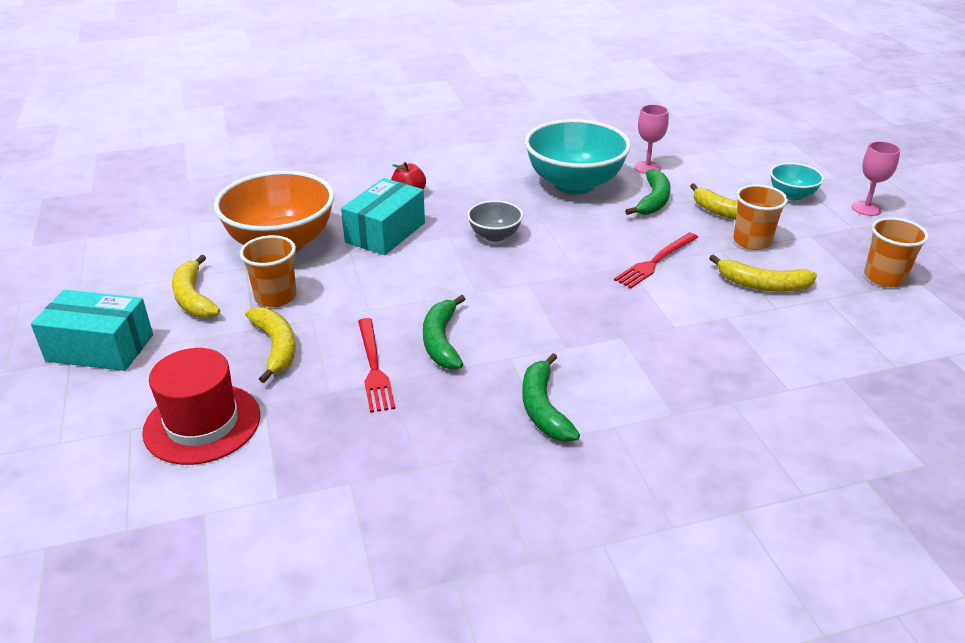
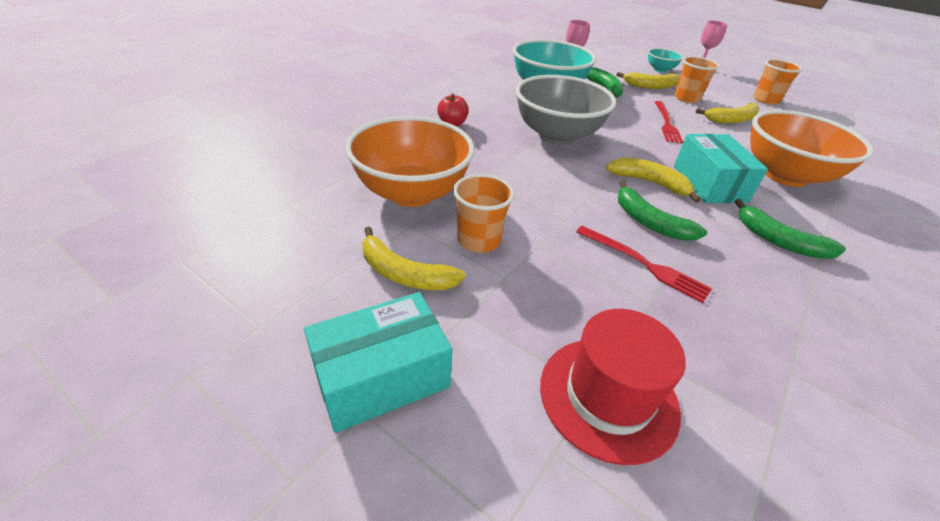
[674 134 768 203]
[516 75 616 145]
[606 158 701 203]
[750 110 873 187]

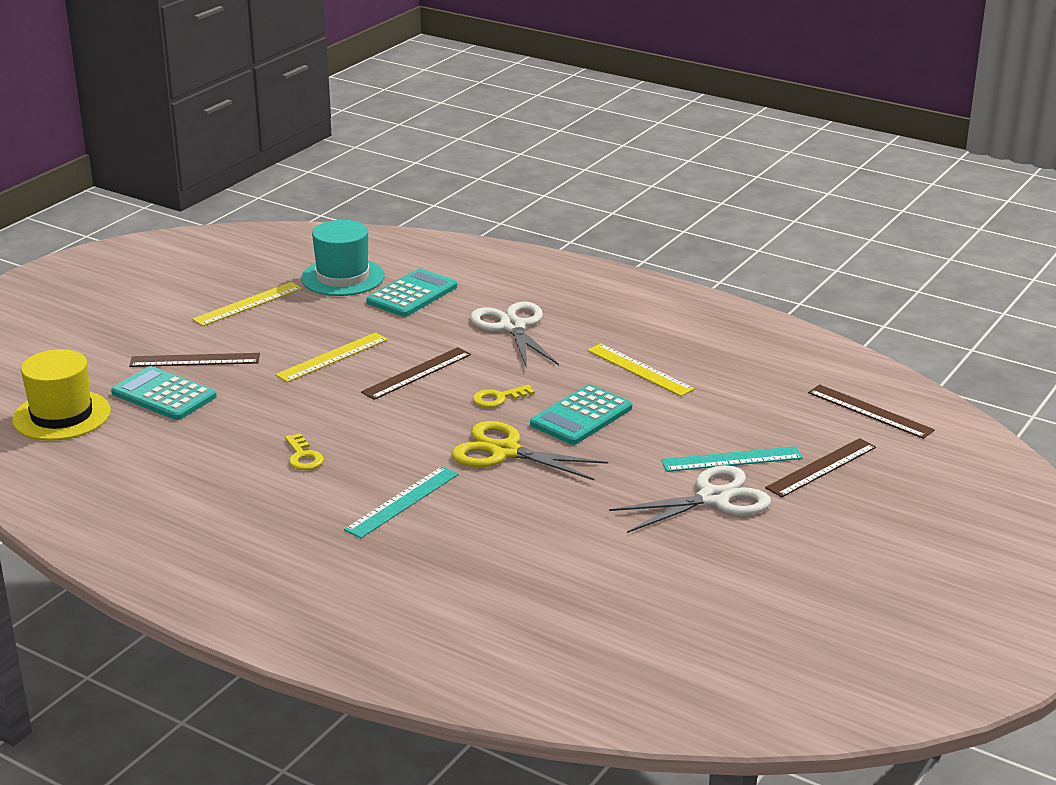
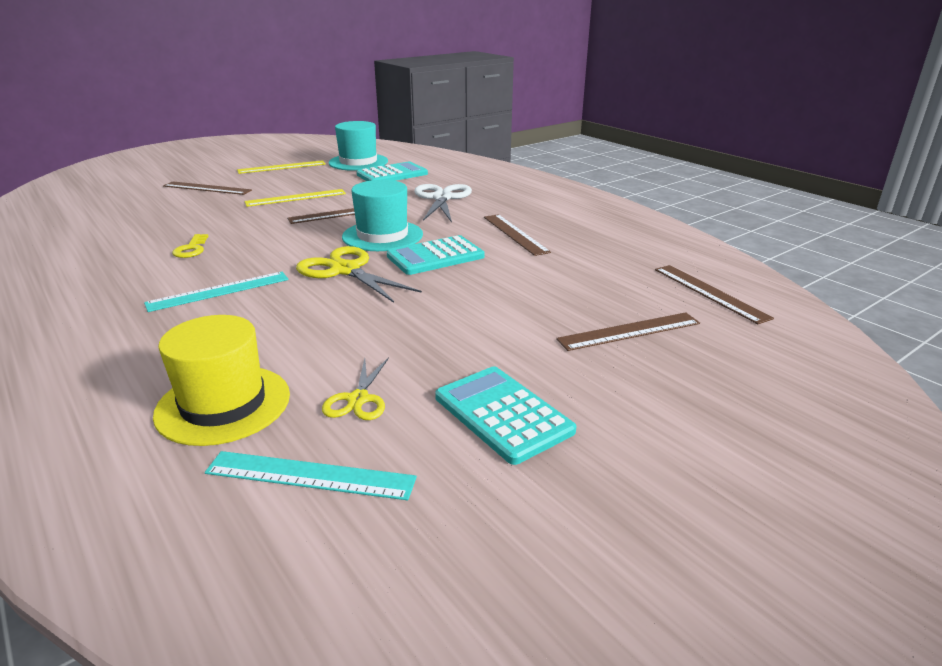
[484 214 551 256]
[153 315 290 446]
[435 366 576 465]
[342 180 423 251]
[205 451 417 500]
[609 465 771 533] (first image)
[322 357 389 420]

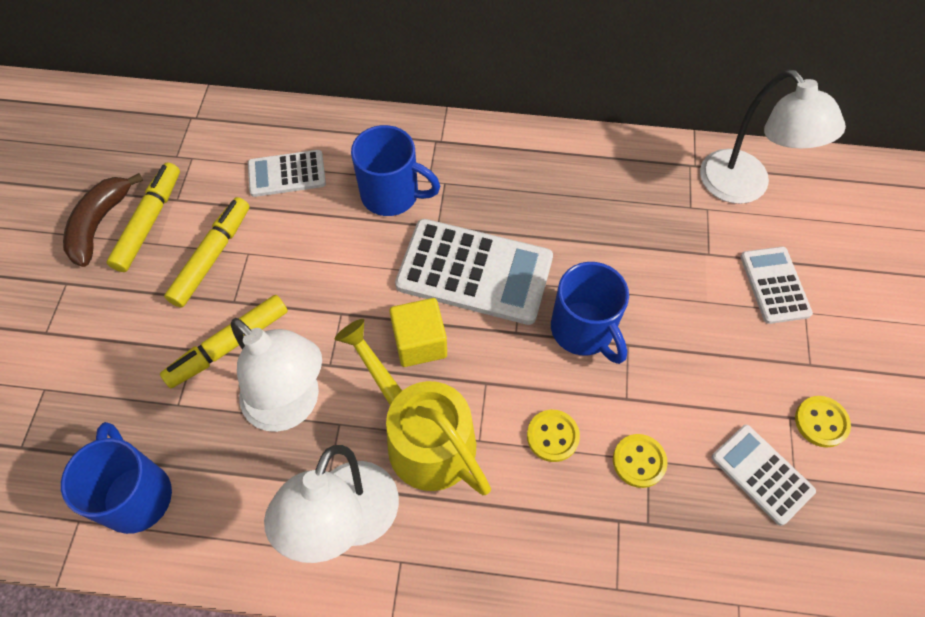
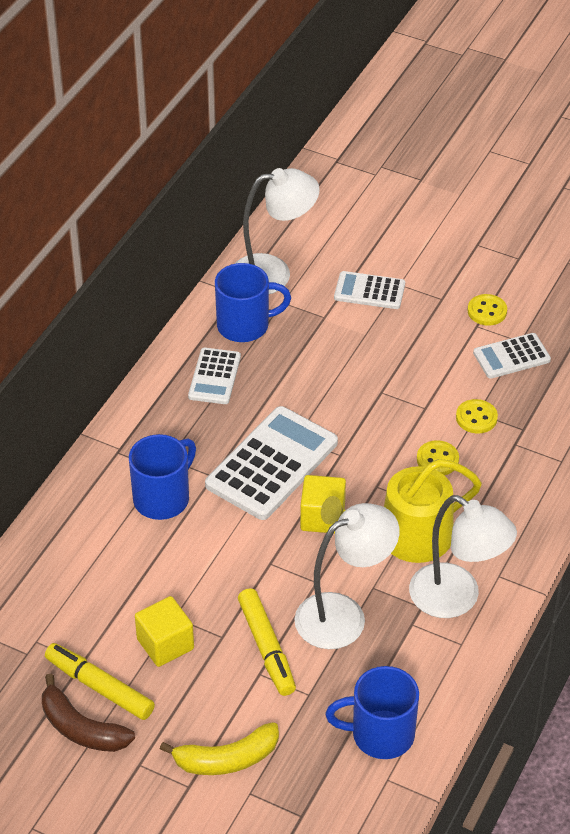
[188 348 241 404]
[135 596 194 667]
[215 263 291 342]
[160 722 279 775]

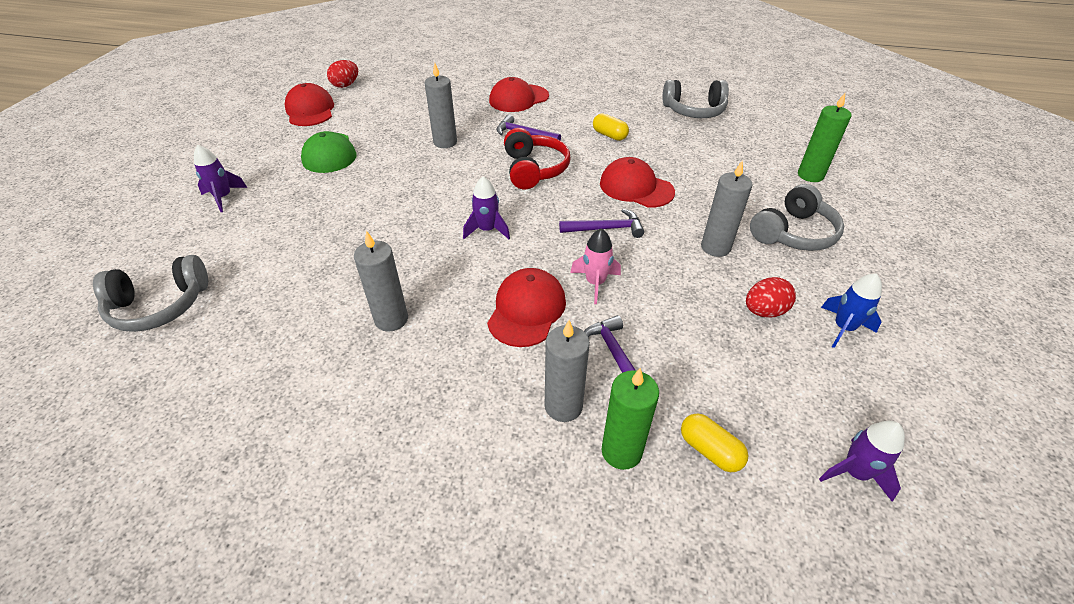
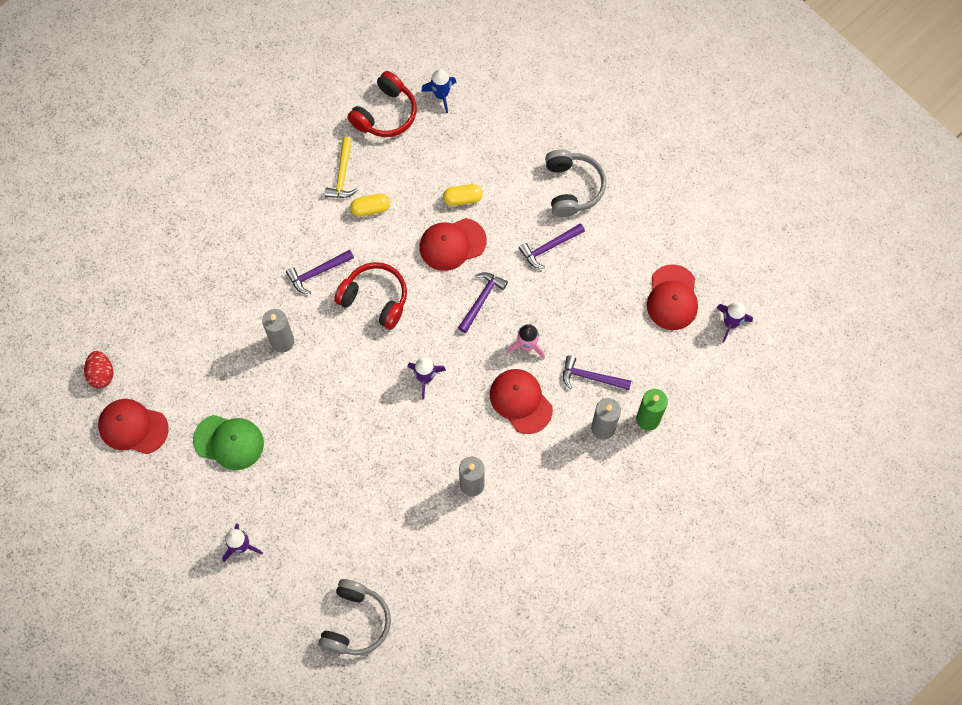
[647 264 698 330]
[347 71 417 137]
[798 93 851 182] (first image)
[519 223 585 269]
[421 69 456 113]
[746 277 796 318] (first image)
[443 184 483 206]
[325 137 358 198]

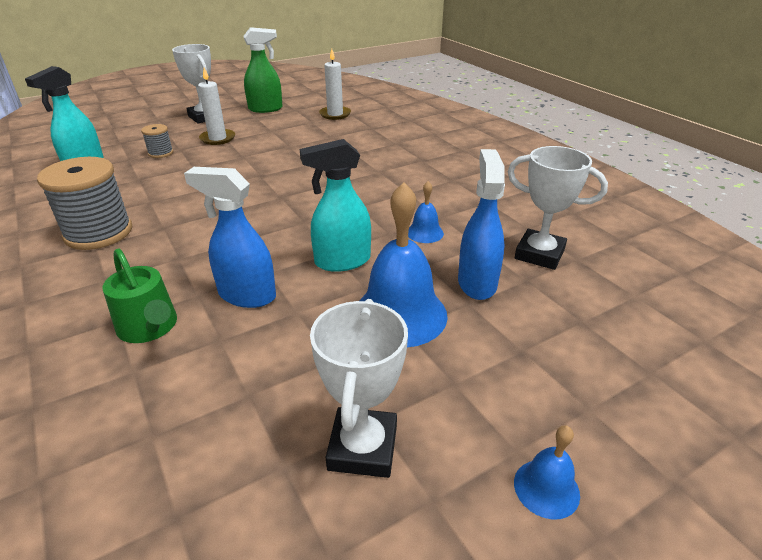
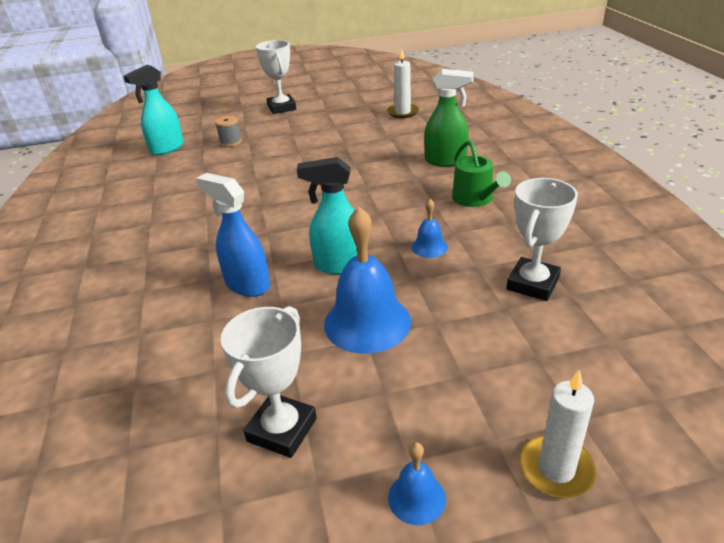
[424 69 474 167]
[520 369 596 498]
[506 178 578 301]
[458 149 505 300] (first image)
[37 157 132 250] (first image)
[452 140 511 207]

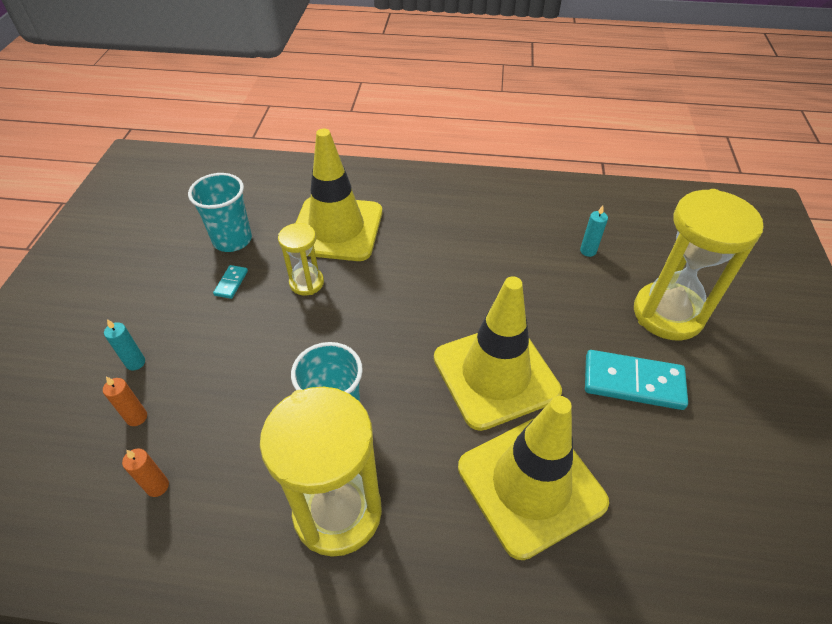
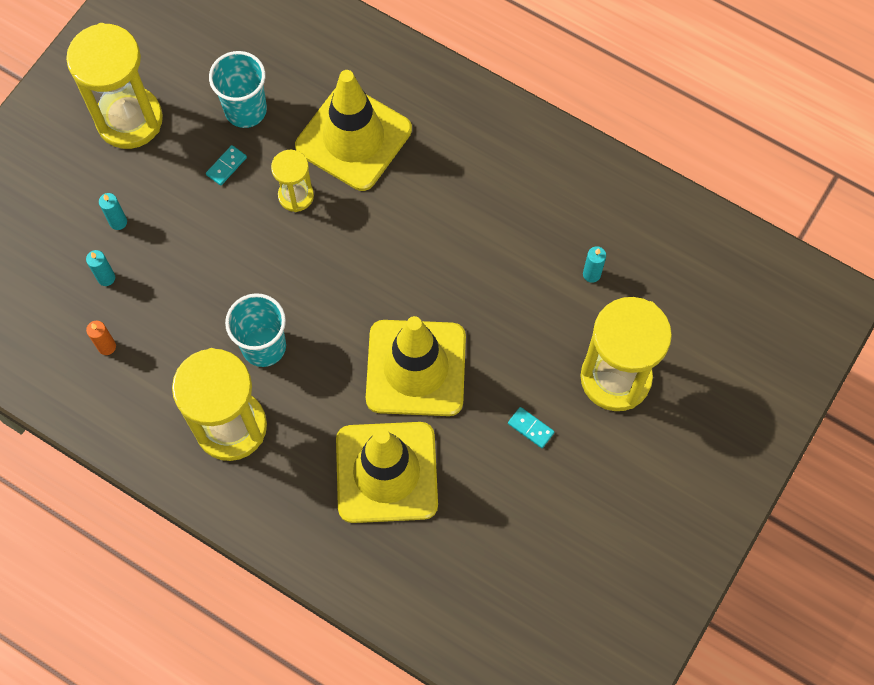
[508 407 555 448]
[86 250 115 286]
[66 23 163 149]

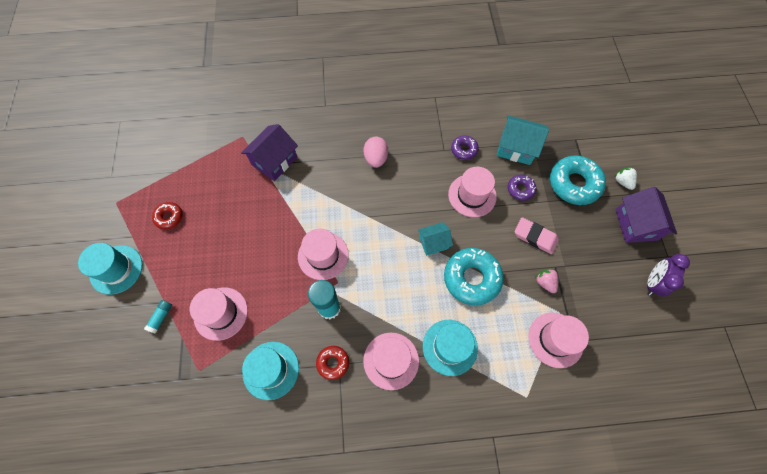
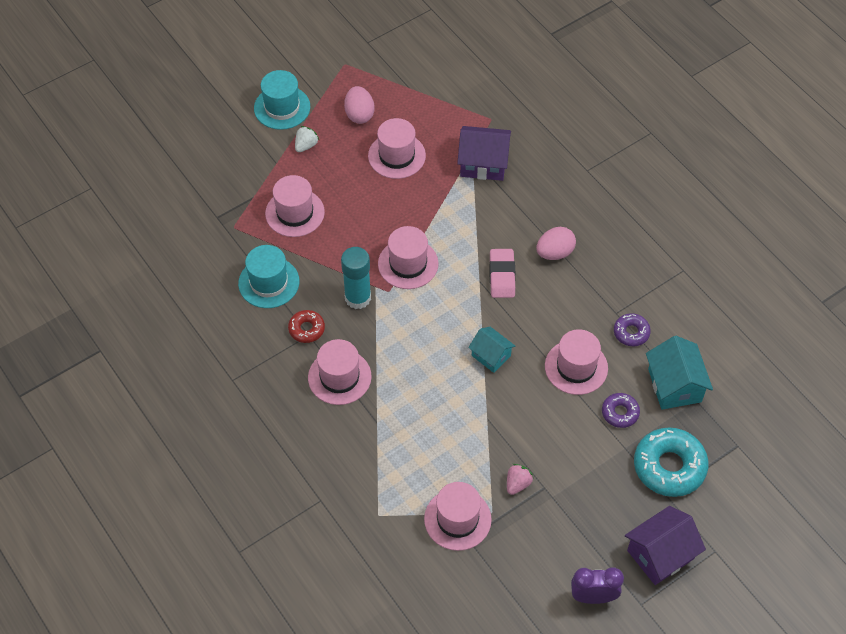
[295 126 319 152]
[344 86 375 124]
[490 249 515 298]
[444 248 504 305] (first image)
[144 300 172 334] (first image)
[423 320 478 376] (first image)
[368 118 426 179]

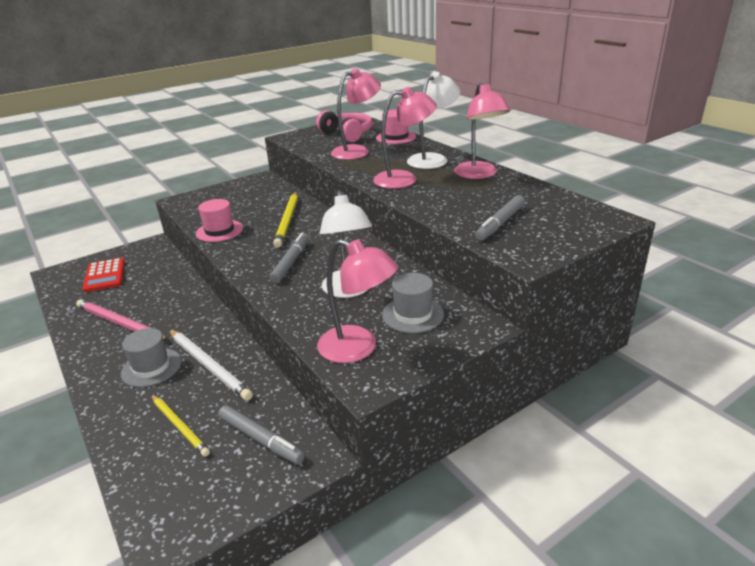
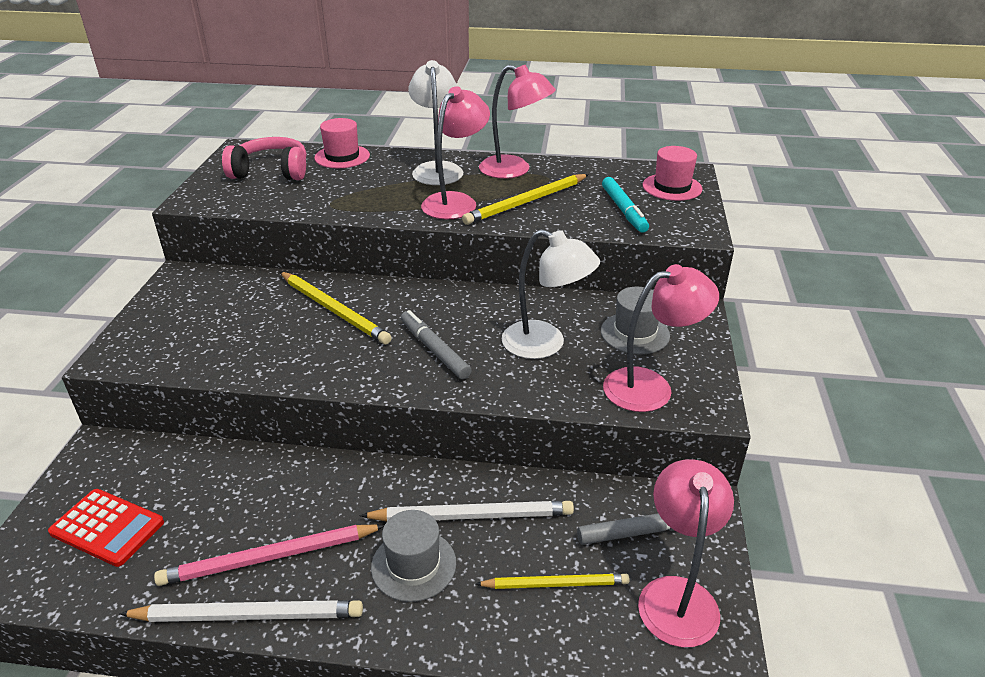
[638 459 734 647]
[602 177 649 233]
[642 146 702 201]
[462 174 589 225]
[119 600 363 622]

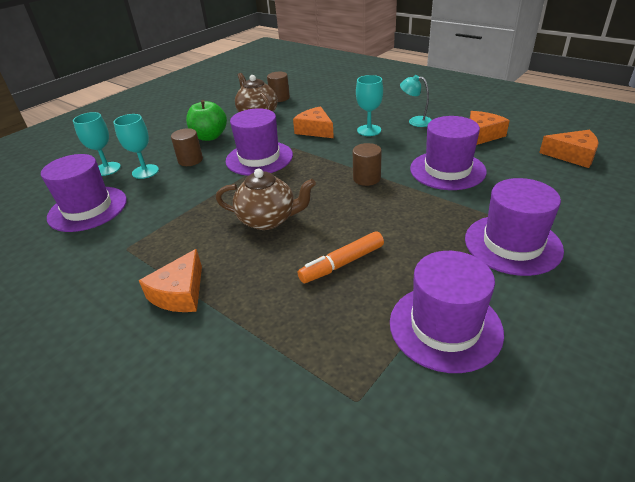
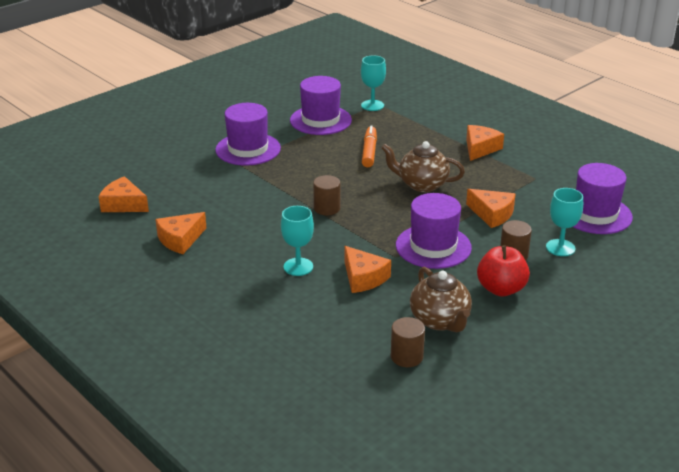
[400 75 431 127] (first image)
[477 245 530 297]
[361 56 386 111]
[410 116 487 190] (first image)
[362 126 377 167]
[466 189 516 228]

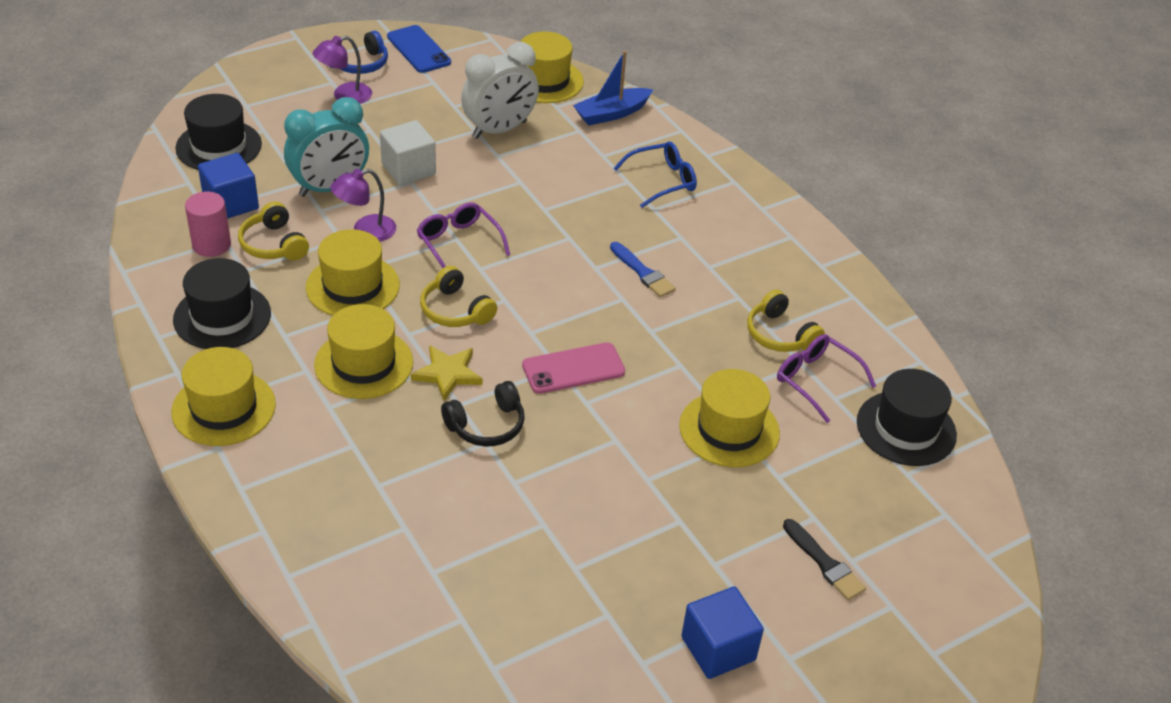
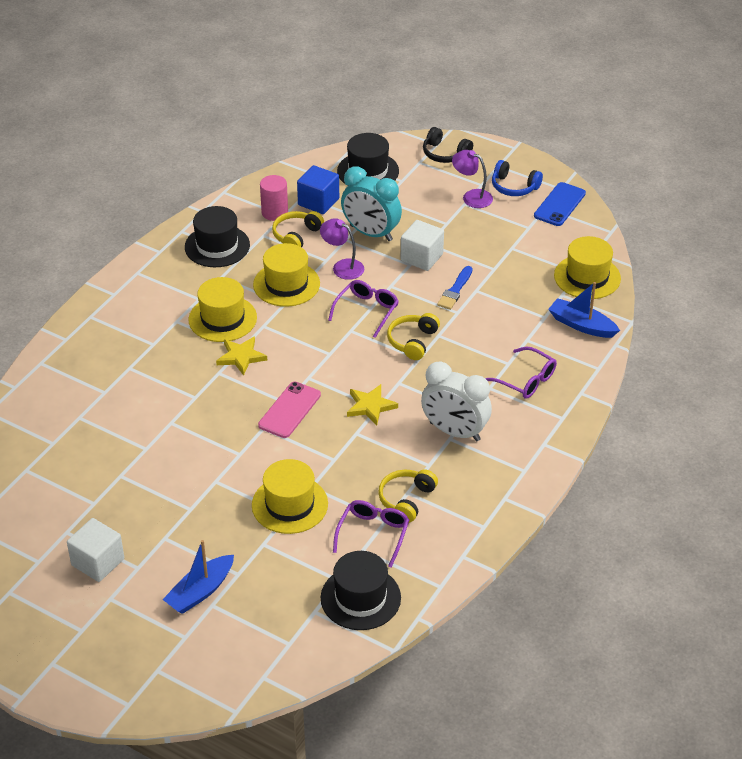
[421 362 492 441]
[485 347 557 399]
[437 266 473 310]
[387 313 440 360]
[258 382 321 438]
[171 347 276 446] (first image)
[423 127 473 163]
[162 540 234 614]
[67 518 124 582]
[347 384 398 425]

